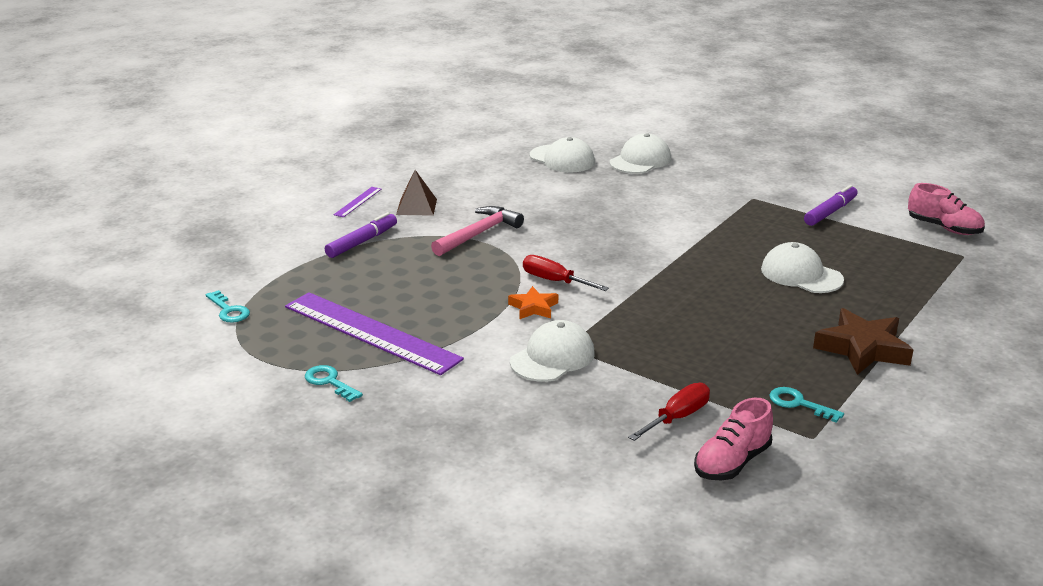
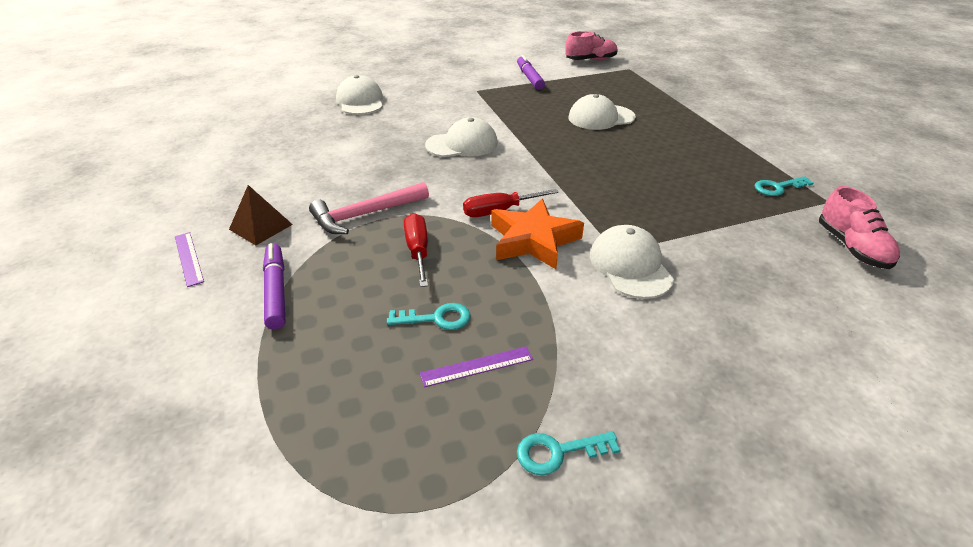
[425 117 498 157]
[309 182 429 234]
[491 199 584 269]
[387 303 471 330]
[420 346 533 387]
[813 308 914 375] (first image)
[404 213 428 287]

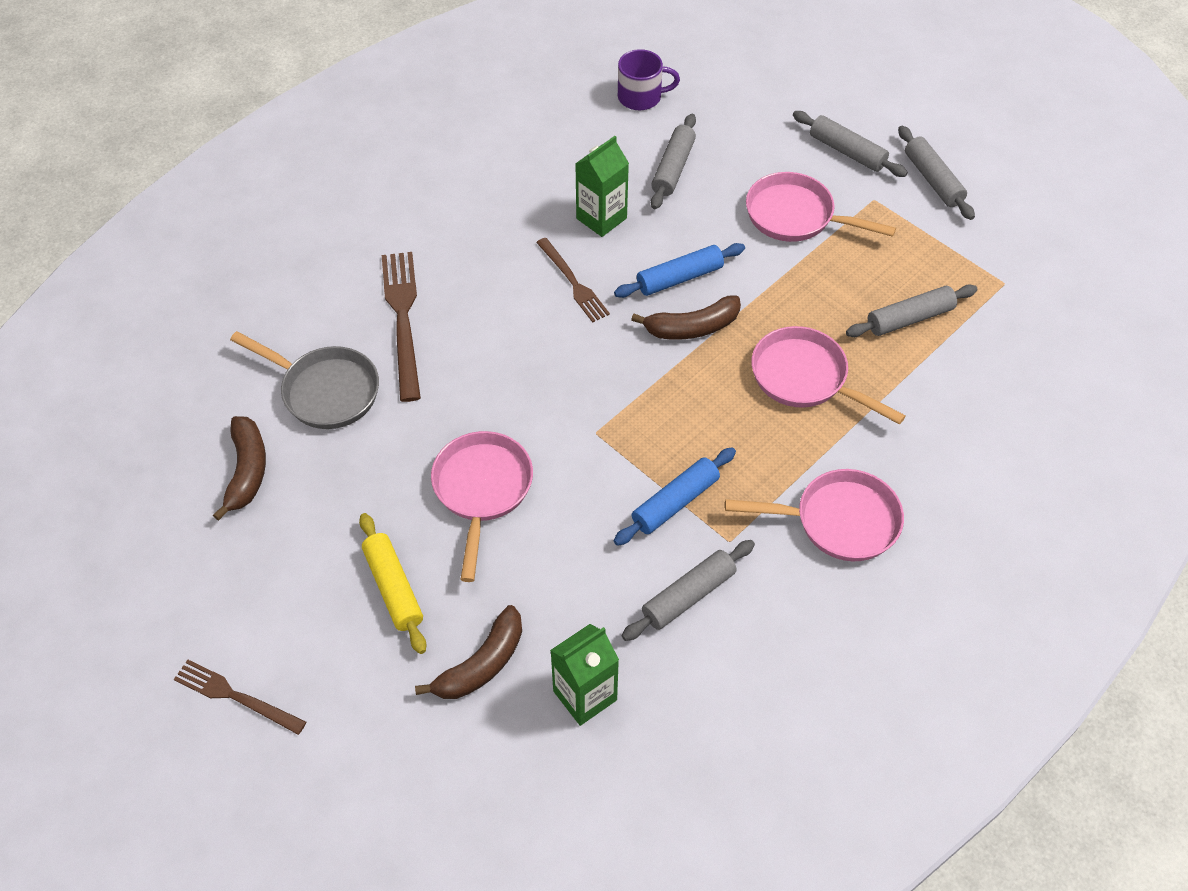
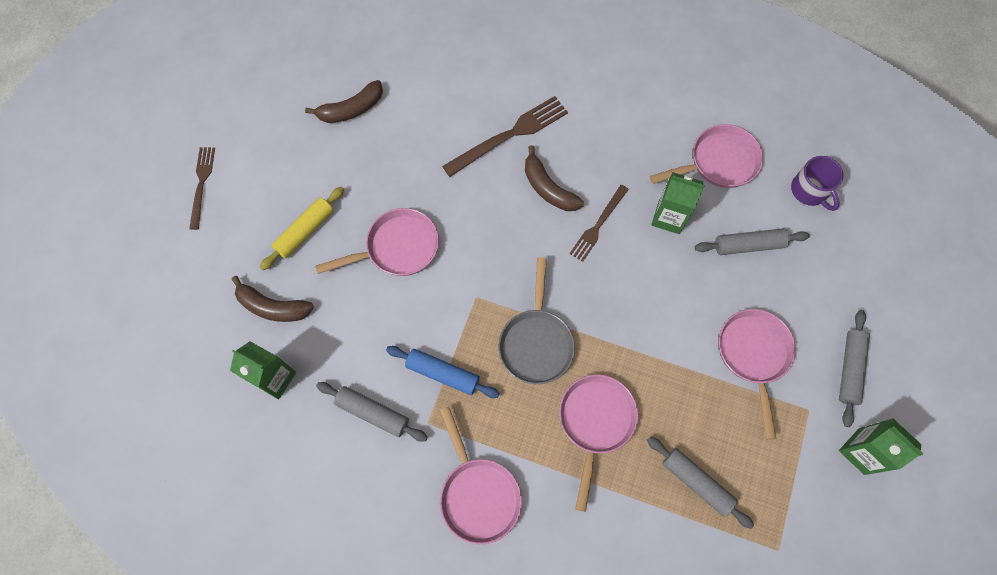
[839 418 924 475]
[614 243 745 298] (first image)
[525 145 584 211]
[498 257 575 384]
[650 124 763 188]

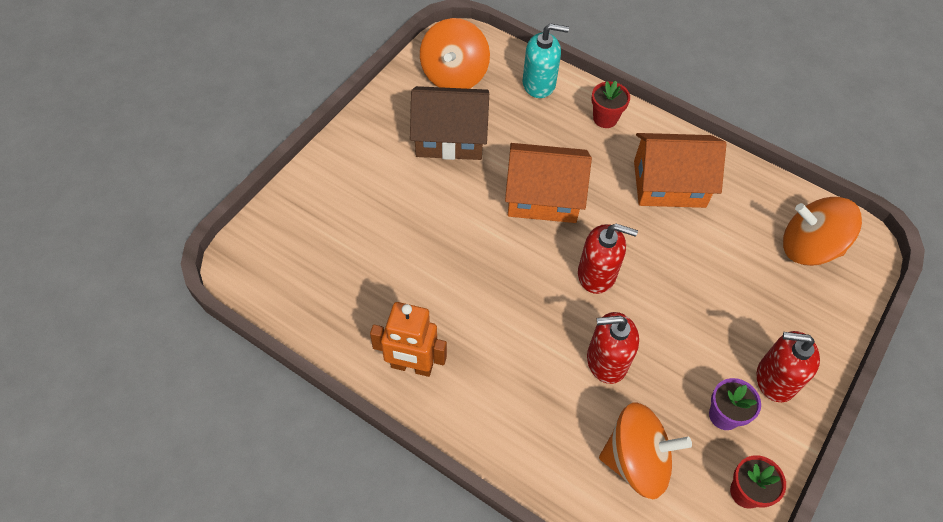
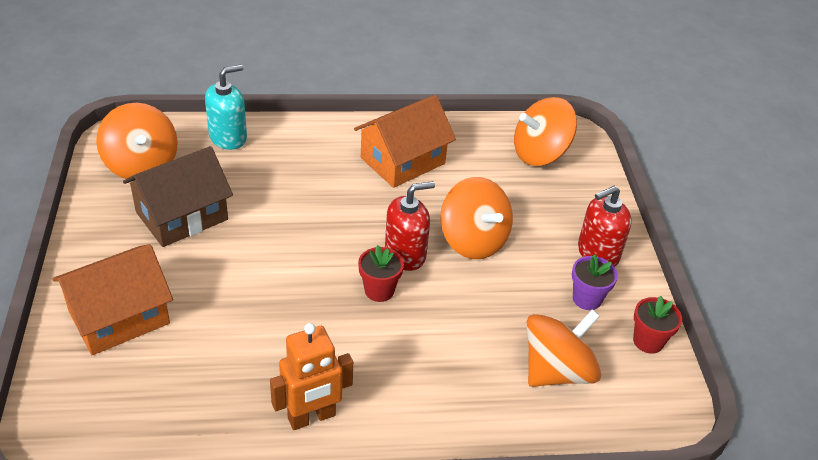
[358 245 404 302]
[52 244 173 355]
[587 312 639 384] (first image)
[440 177 513 259]

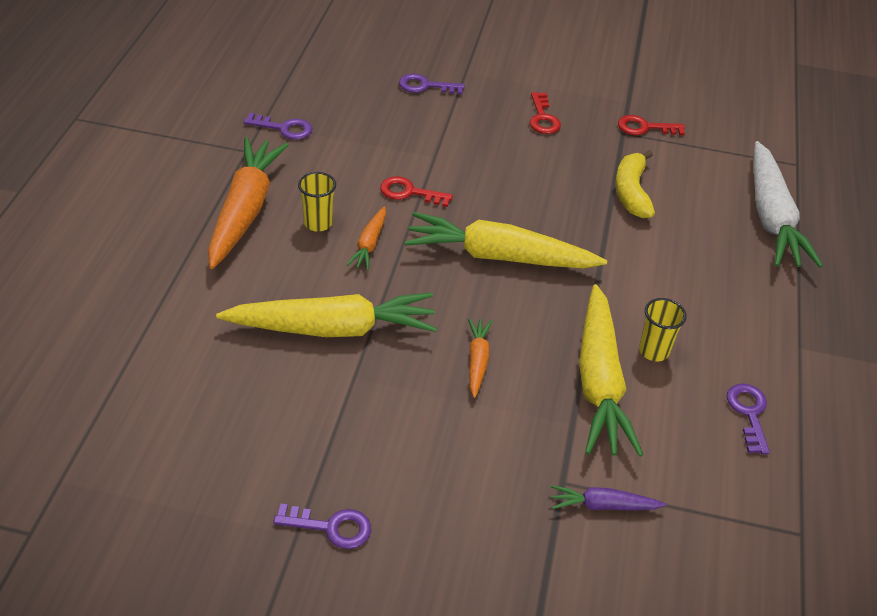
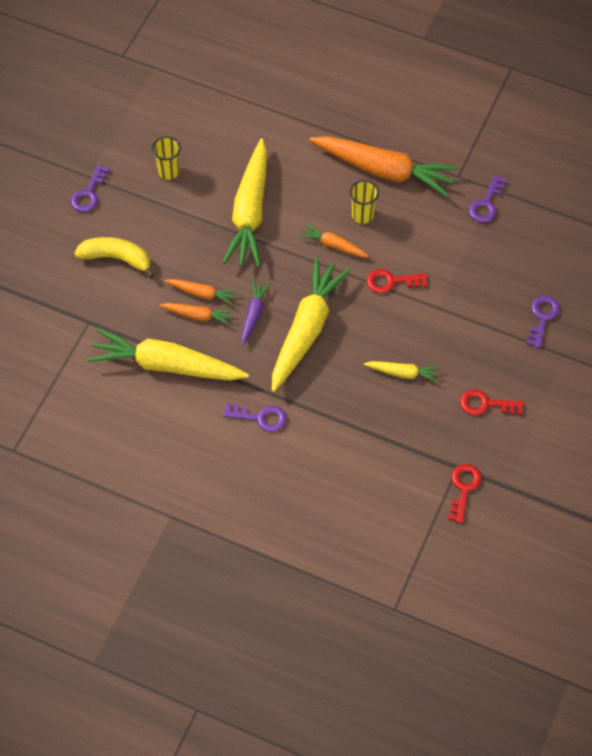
[754 141 823 268] (first image)
[74 237 155 278]
[367 269 427 293]
[152 136 181 180]
[223 403 286 432]
[241 280 270 345]
[159 303 234 325]
[364 361 440 383]

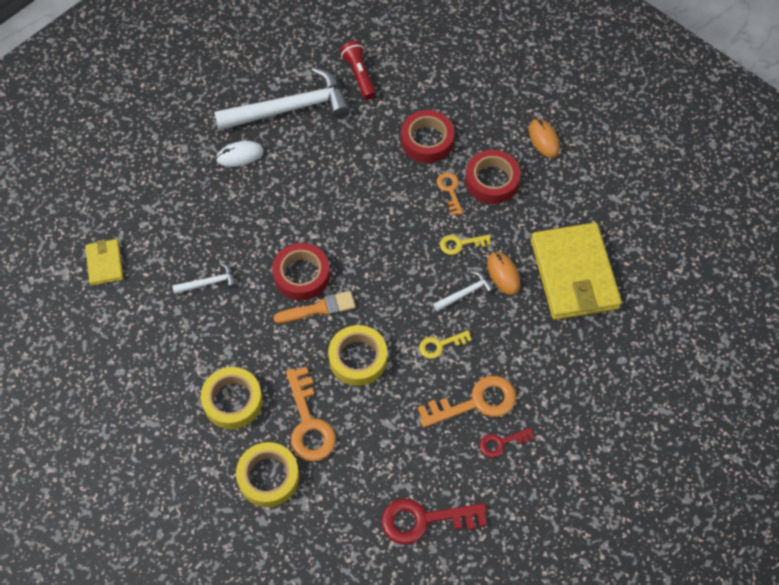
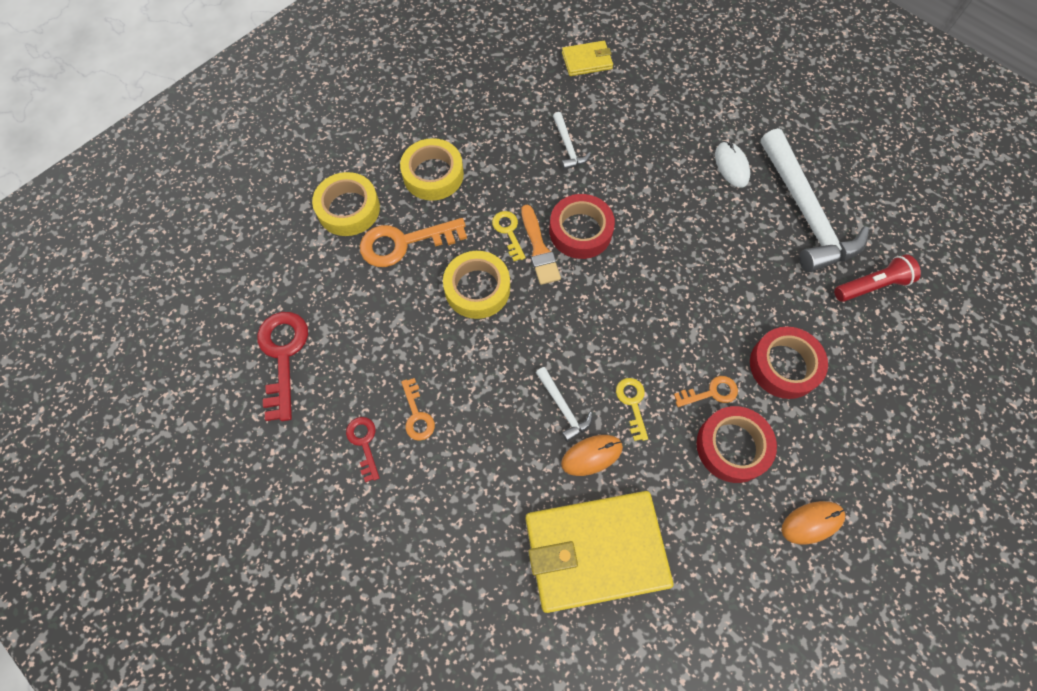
[492 211 526 261]
[401 378 435 441]

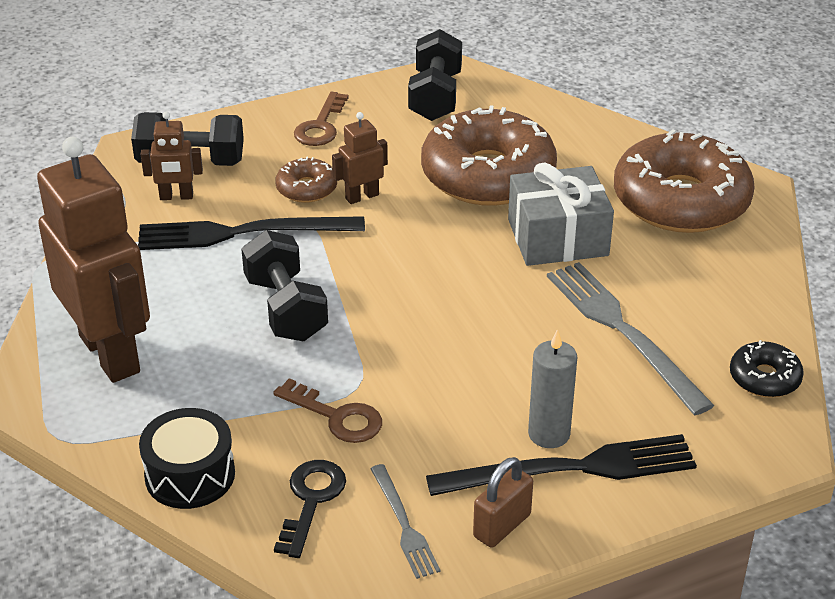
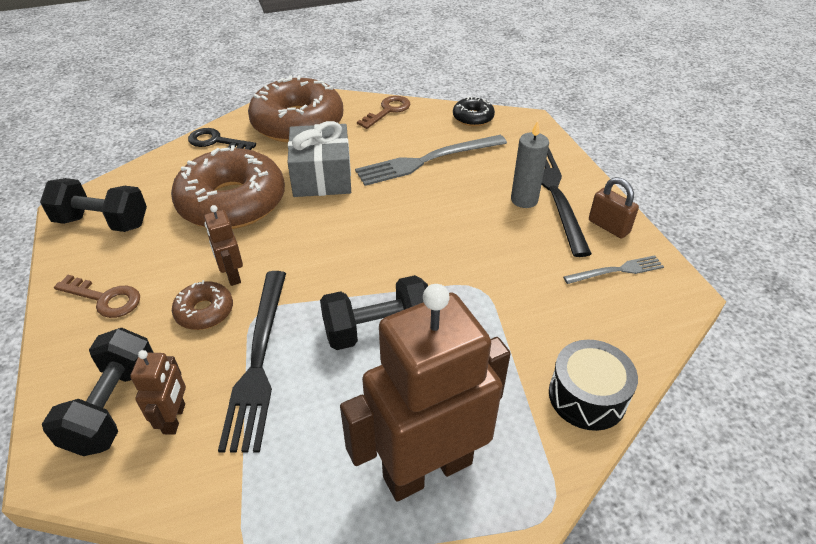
[357 96 411 129]
[188 128 256 150]

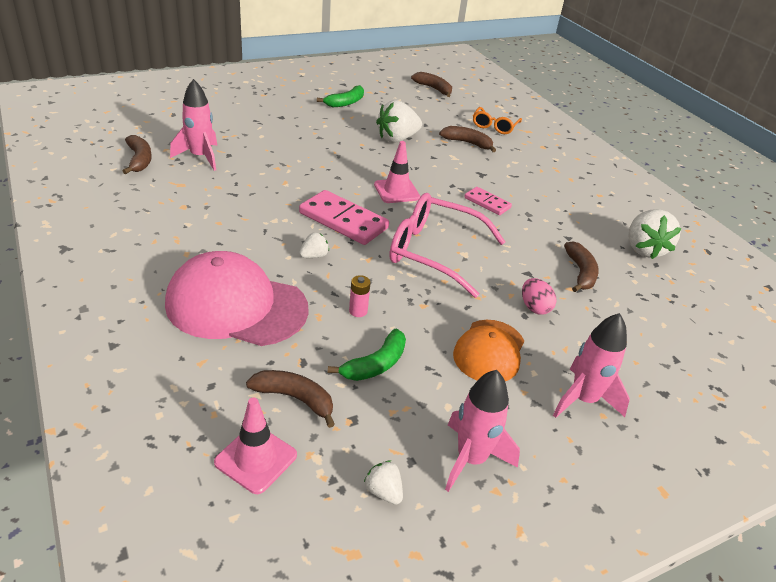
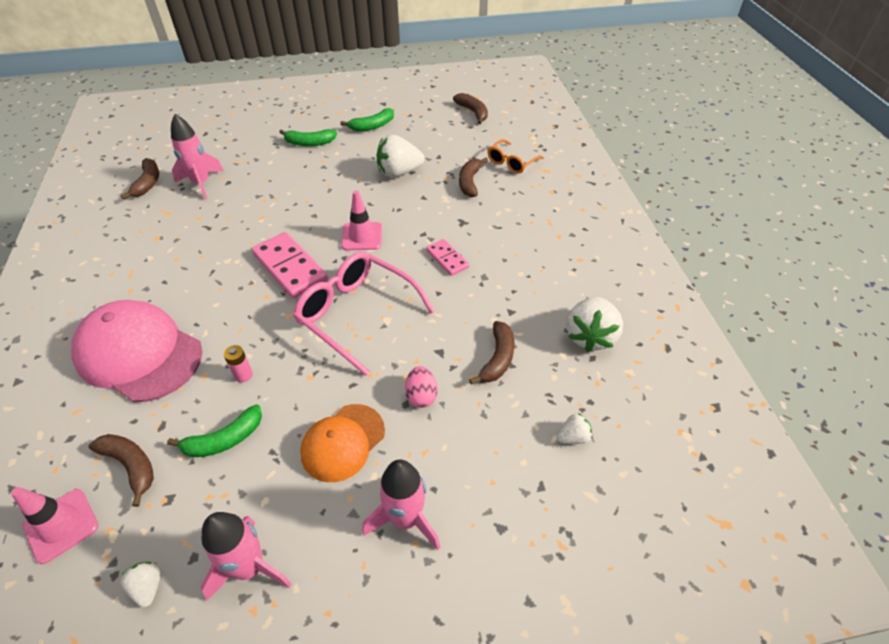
[459 158 488 197]
[557 413 592 444]
[280 129 337 146]

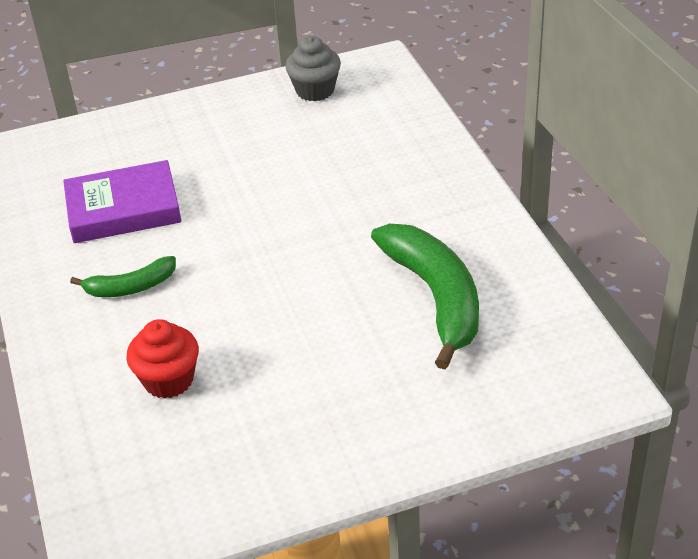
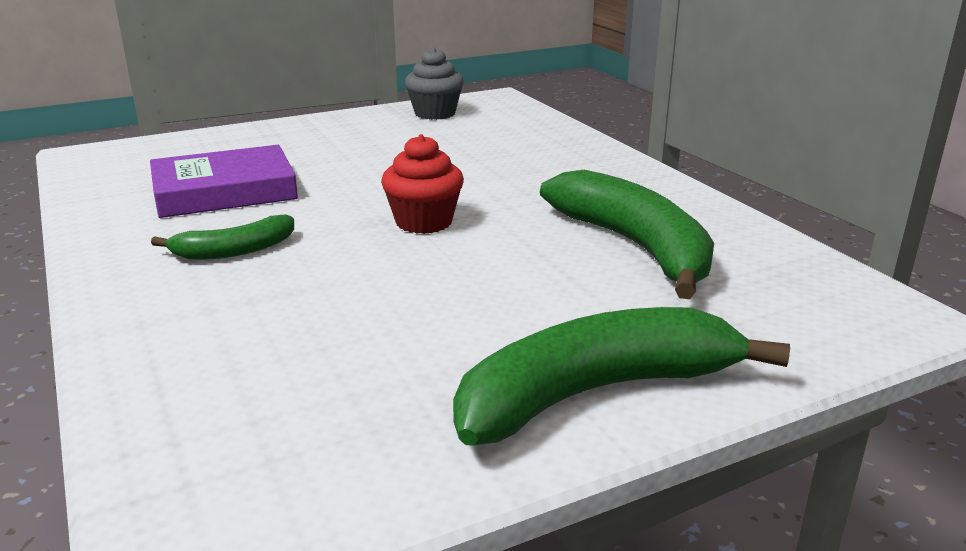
[381 134 464 234]
[453 307 790 445]

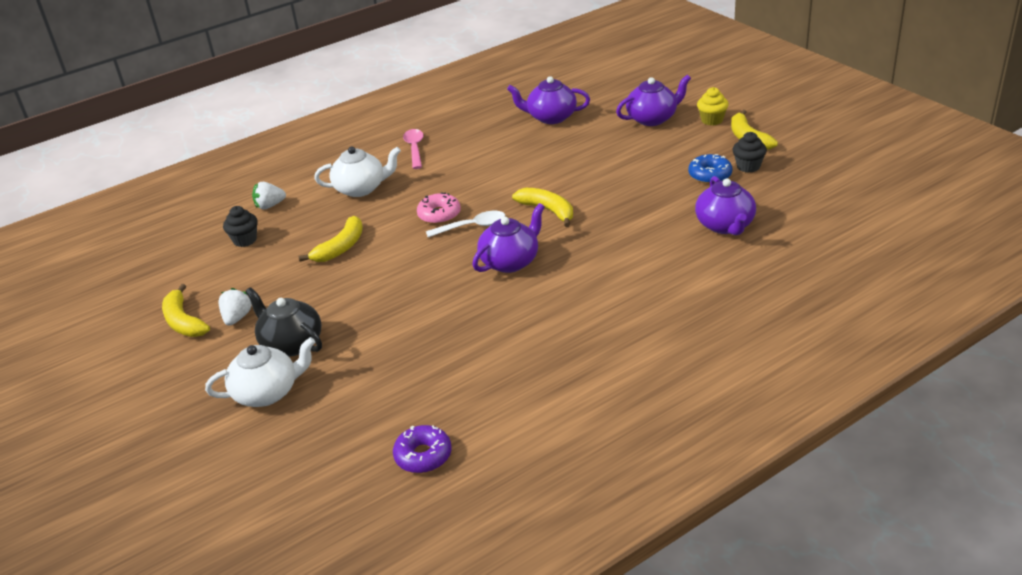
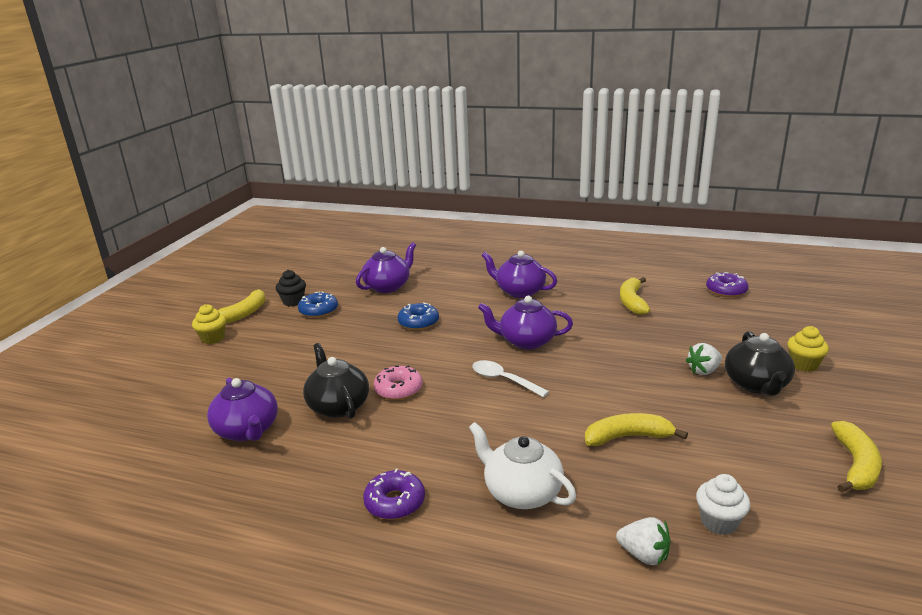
[481 251 557 298]
[363 469 425 520]
[620 277 650 315]
[374 365 423 400]
[696 474 750 535]
[685 343 722 375]
[787 326 829 372]
[398 302 439 330]
[303 343 369 419]

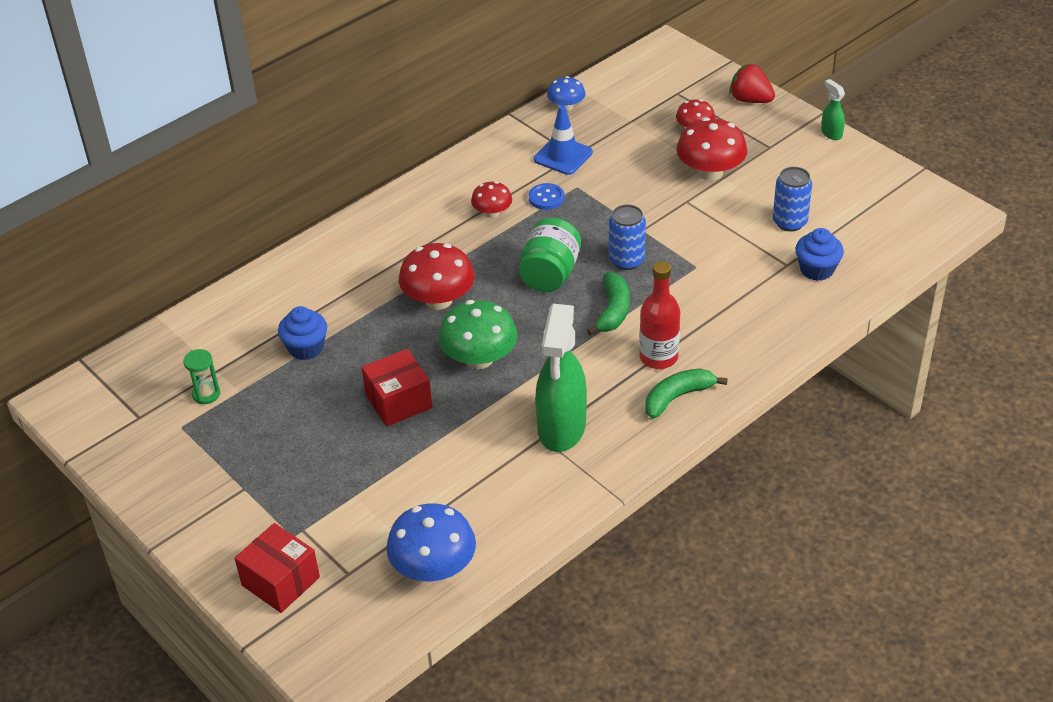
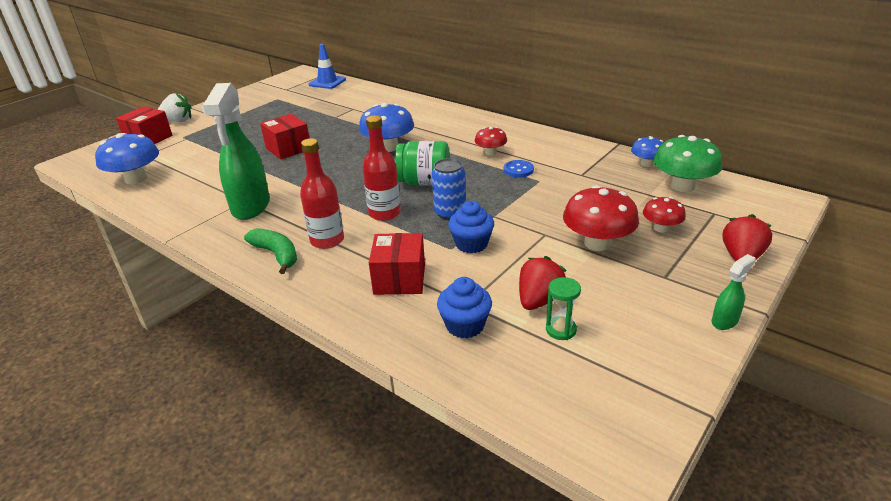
[309 44 346 89]
[519 256 566 310]
[359 103 414 152]
[362 115 401 221]
[654 135 722 192]
[202 83 270 220]
[448 201 494 253]
[546 277 581 340]
[158 93 192 122]
[369 233 425 295]

